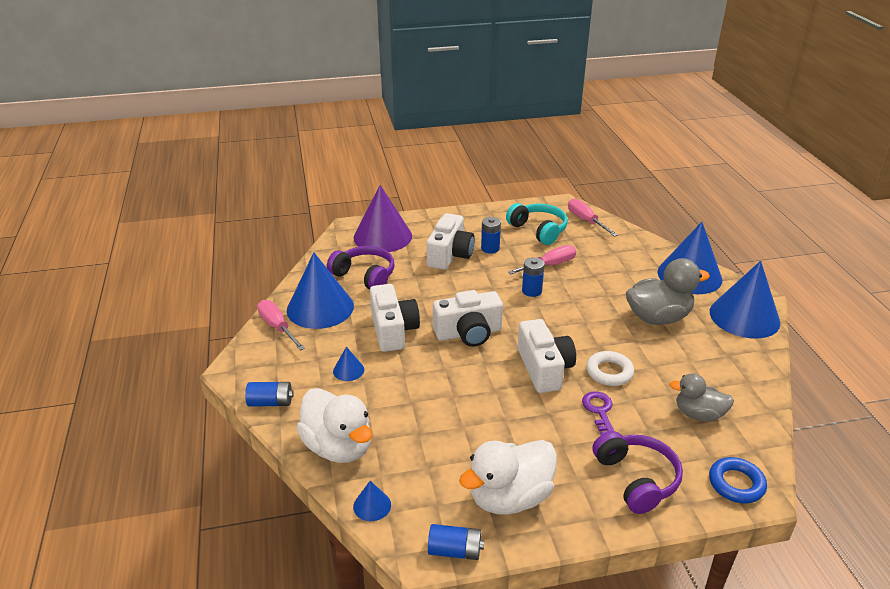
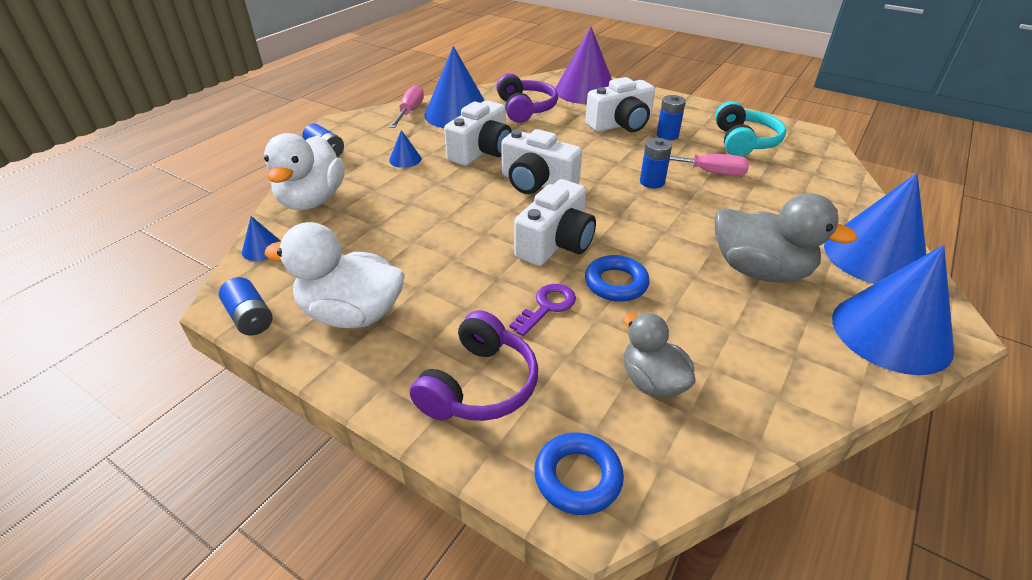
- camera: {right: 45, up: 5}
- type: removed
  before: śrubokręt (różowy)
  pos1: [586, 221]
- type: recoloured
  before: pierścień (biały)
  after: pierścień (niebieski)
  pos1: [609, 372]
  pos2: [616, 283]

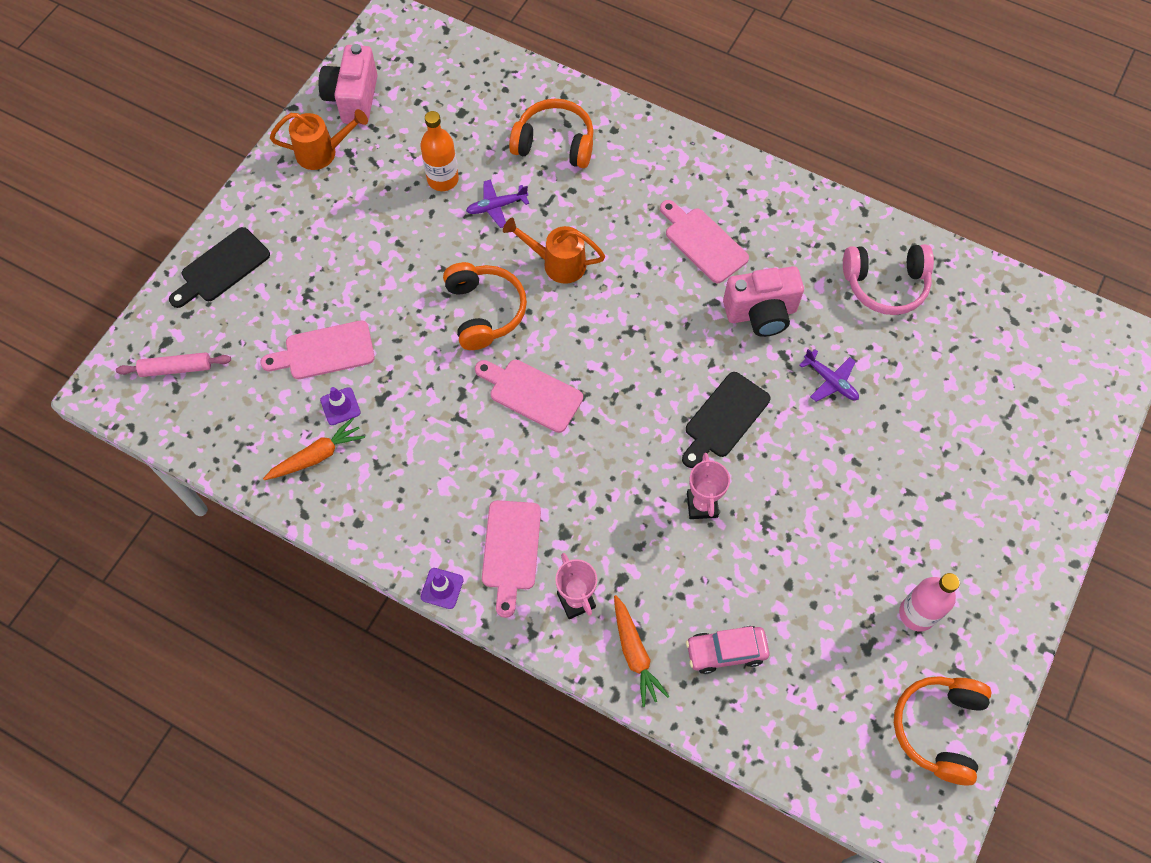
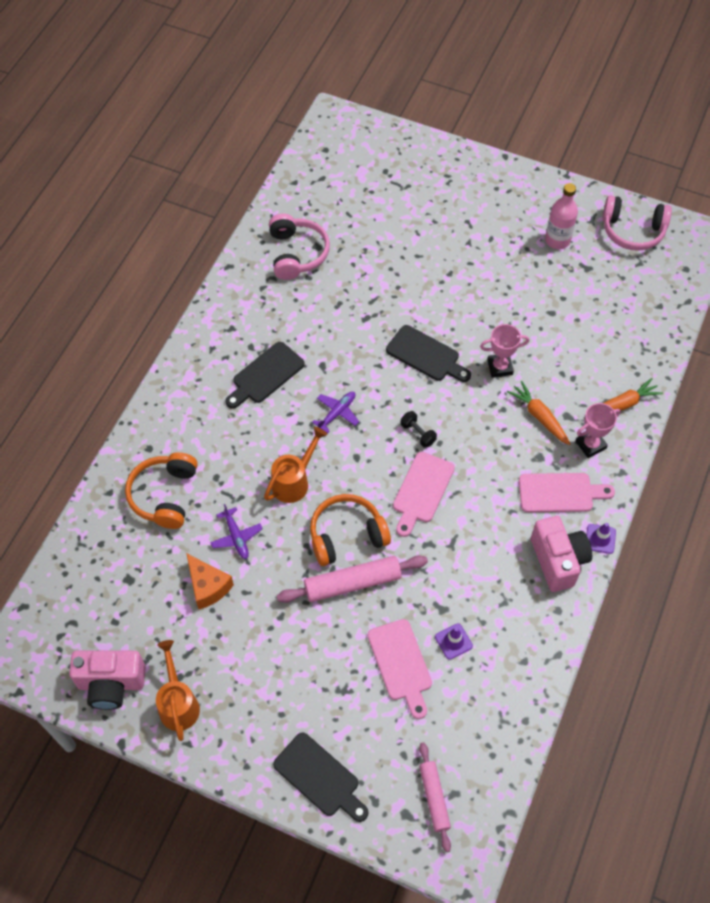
- camera: {right: -95, up: -5}
- type: removed
  before: samochód (różowy)
  pos1: [726, 651]
- type: added
  after: wałek do ciasta (różowy)
  pos2: [352, 583]
- type: added
  after: hantel (czarny)
  pos2: [418, 433]
- type: moved
  before: marchewka (pomarańczowy)
  pos1: [317, 456]
  pos2: [539, 416]
- type: moved
  before: aparat fotograficzny (różowy)
  pos1: [761, 313]
  pos2: [558, 561]
- type: moved
  before: samolot (fioletowy)
  pos1: [830, 381]
  pos2: [337, 413]
- type: replaced
  before: butelka (pomarańczowy)
  after: ser (pomarańczowy)
  pos1: [443, 179]
  pos2: [208, 586]
- type: recoloured
  before: deska do krojenia (różowy)
  after: deska do krojenia (czarny)
  pos1: [703, 242]
  pos2: [265, 375]
- type: recoloured
  before: słuchawki (pomarańczowy)
  after: słuchawki (różowy)
  pos1: [939, 728]
  pos2: [632, 230]
- type: turned
  before: konewka (pomarańczowy)
  pos1: [558, 263]
  pos2: [294, 481]
  turn: -150

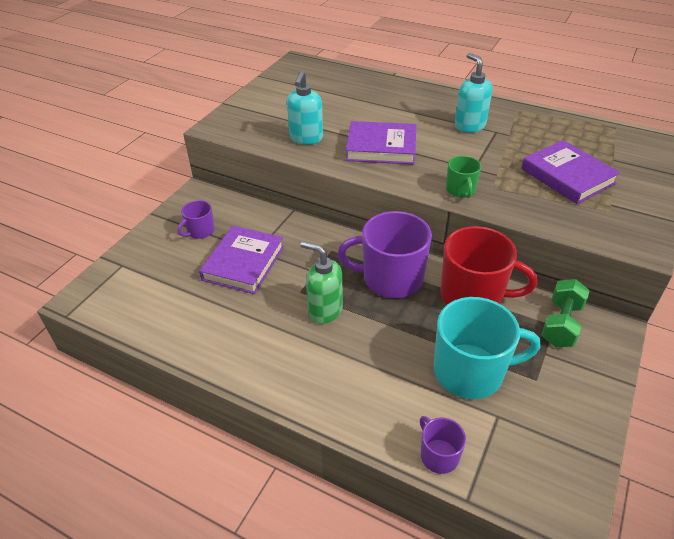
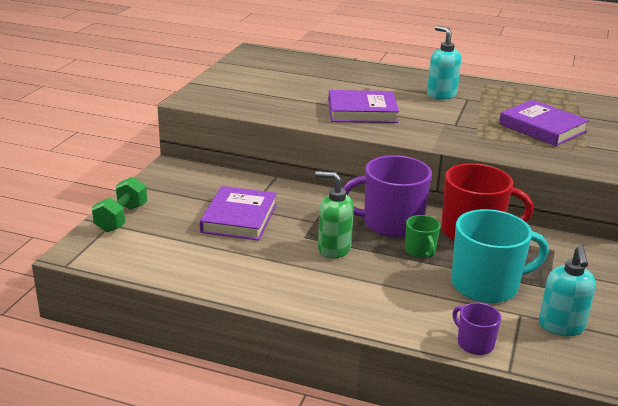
- camera: {right: -10, up: -15}
- type: removed
  before: kubek (fioletowy)
  pos1: [200, 231]
- type: moved
  before: dozownik mydła (turkusowy)
  pos1: [306, 138]
  pos2: [561, 327]
- type: moved
  before: kubek (zielony)
  pos1: [460, 190]
  pos2: [420, 251]
- type: moved
  before: hantel (zielony)
  pos1: [561, 324]
  pos2: [121, 218]

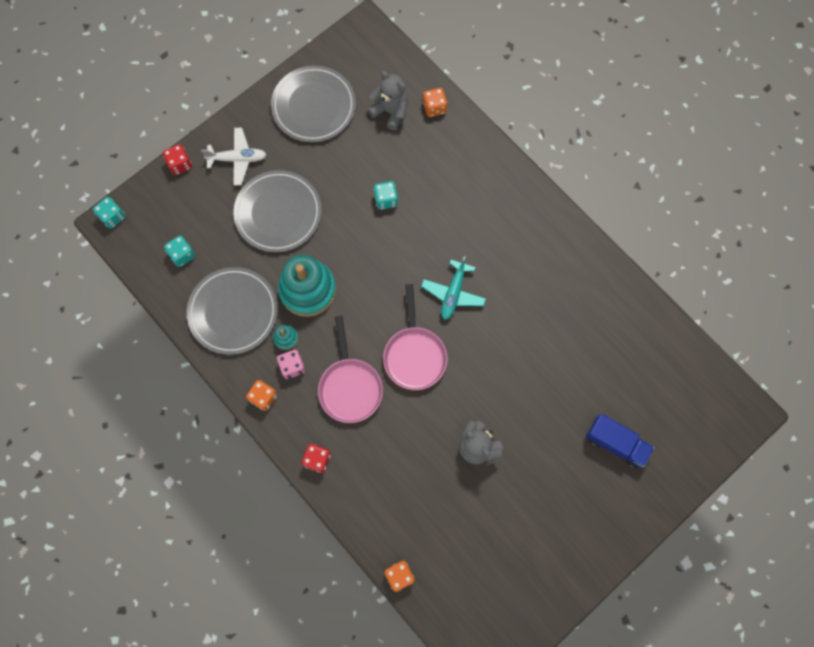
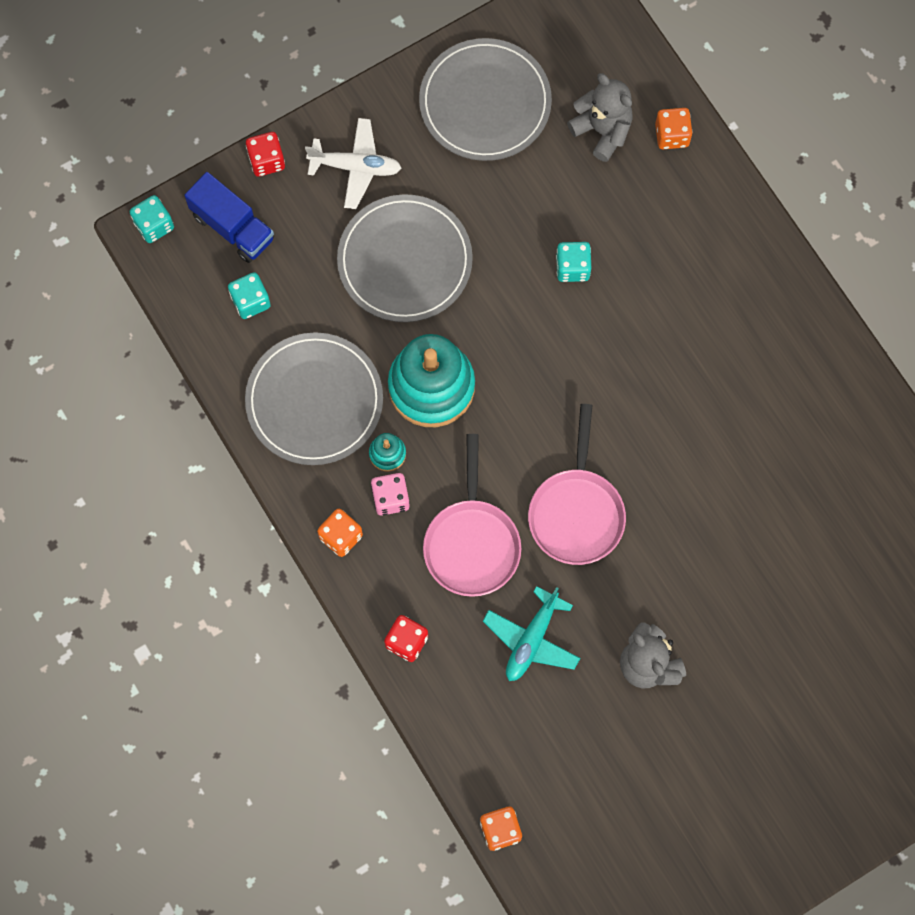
- camera: {right: 10, up: 0}
- type: moved
  before: samolot (turkusowy)
  pos1: [453, 293]
  pos2: [531, 639]
- type: moved
  before: ciężarówka (niebieski)
  pos1: [615, 443]
  pos2: [232, 227]

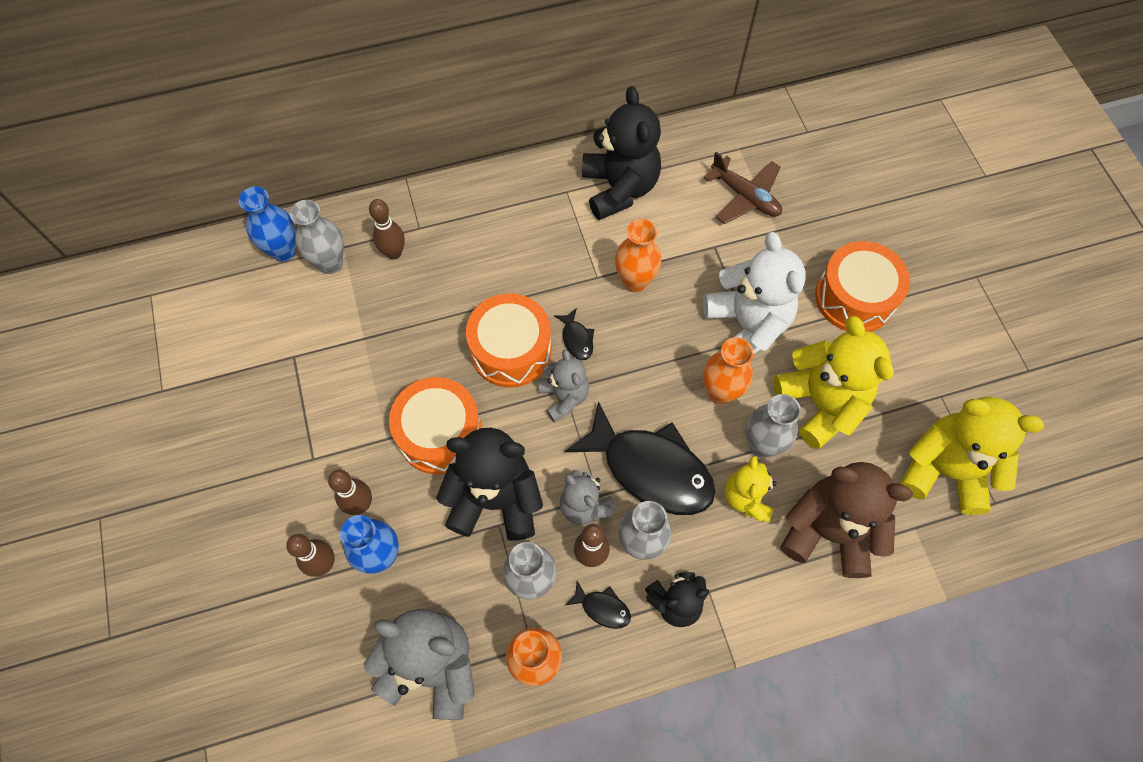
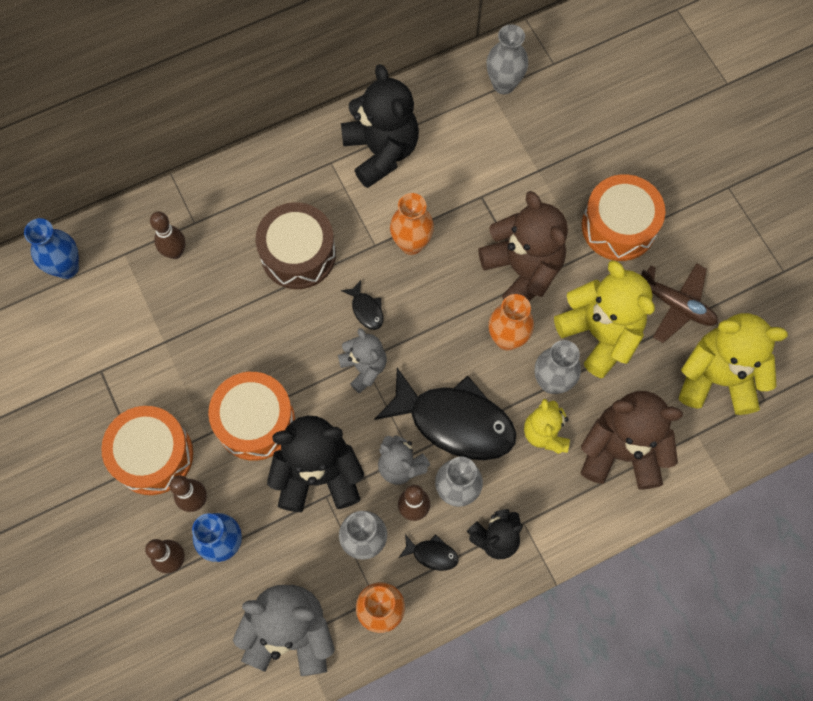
- camera: {right: -10, up: 5}
- type: added
  after: bęben (brązowy)
  pos2: [298, 254]
- type: moved
  before: wazon (szary)
  pos1: [330, 263]
  pos2: [503, 84]
- type: moved
  before: bęben (pomarańczowy)
  pos1: [511, 350]
  pos2: [153, 455]
- type: moved
  before: samolot (brązowy)
  pos1: [745, 196]
  pos2: [676, 305]
- type: recoloured
  before: miś (biały)
  after: miś (brązowy)
  pos1: [746, 325]
  pos2: [522, 270]

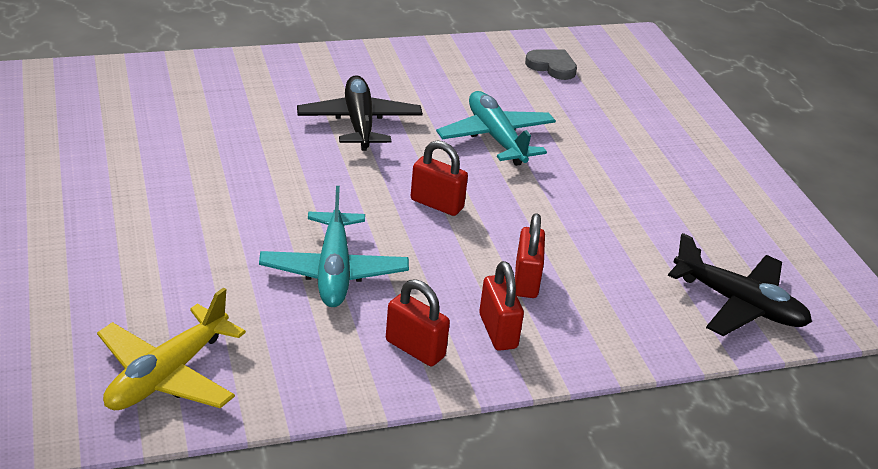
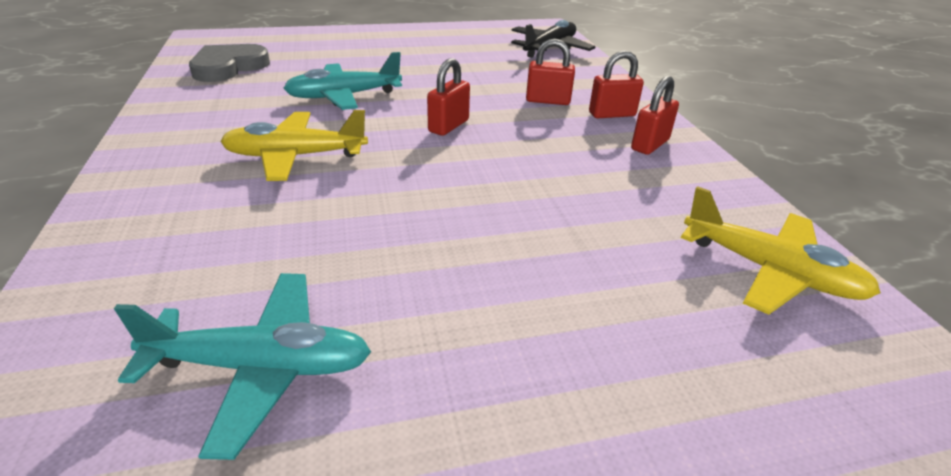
- camera: {right: -85, up: 0}
- type: moved
  before: samolot (turkusowy)
  pos1: [334, 271]
  pos2: [261, 367]
- type: recoloured
  before: samolot (czarny)
  after: samolot (żółty)
  pos1: [359, 123]
  pos2: [295, 156]
- type: resized
  before: serce (szary)
  pos1: [552, 66]
  pos2: [228, 67]
  scale: 1.59

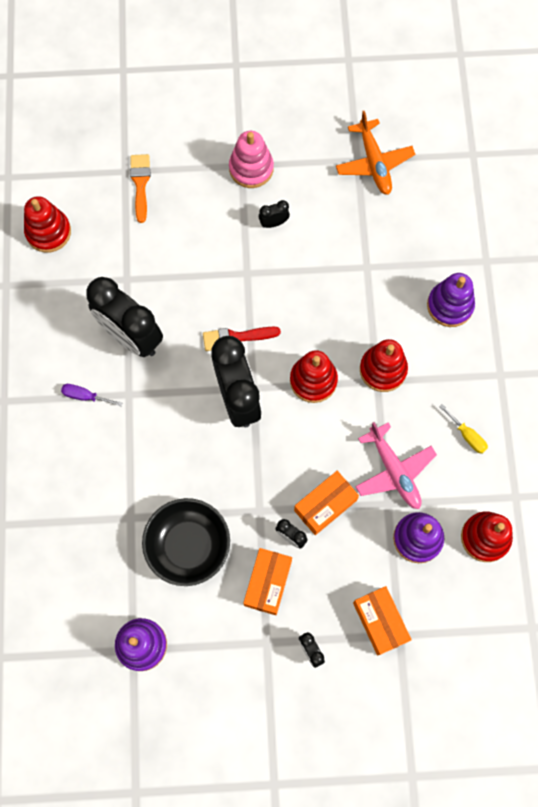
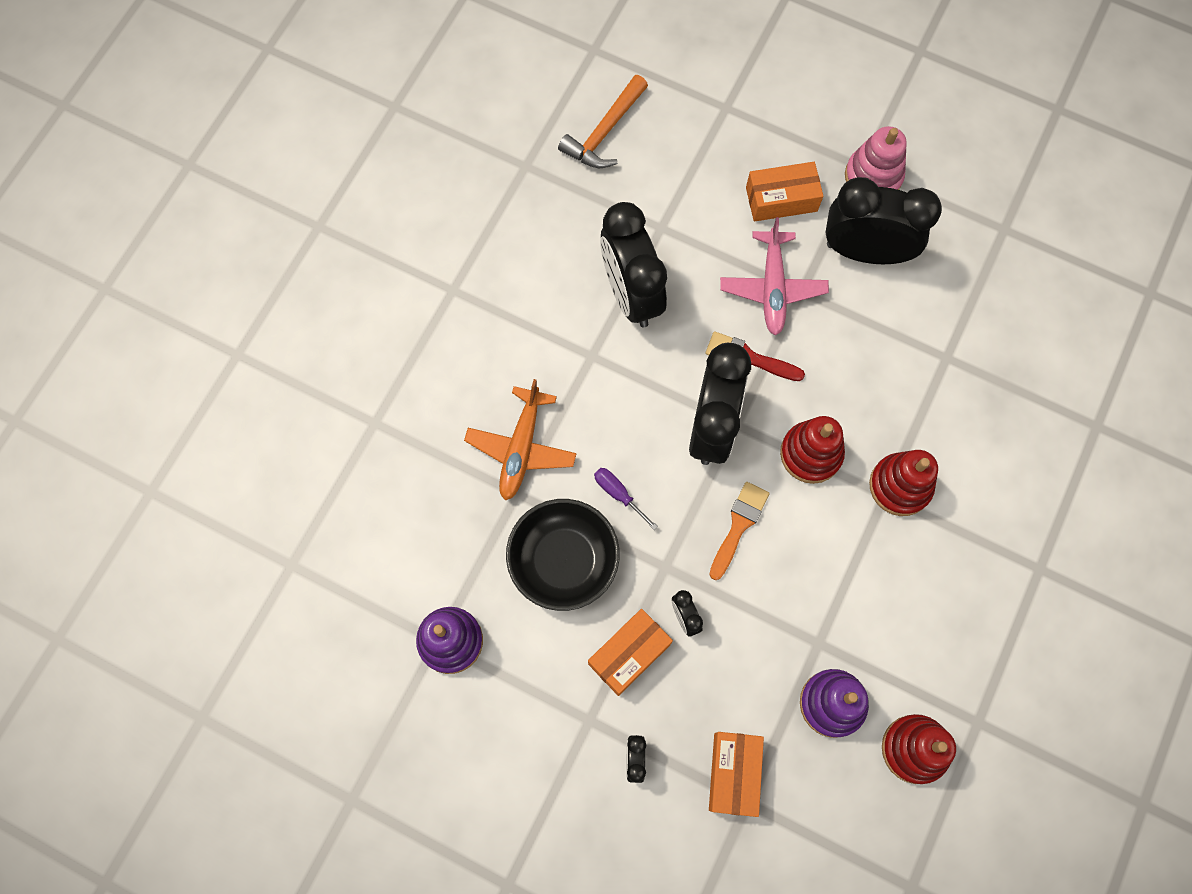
- camera: {right: 30, up: 0}
- type: removed
  before: zabawka nakładanka (fioletowy)
  pos1: [450, 305]
- type: removed
  before: śrubokręt (żółty)
  pos1: [467, 435]
- type: moved
  before: śrubokręt (fioletowy)
  pos1: [85, 396]
  pos2: [618, 494]
- type: moved
  before: pędzel (pomarańczowy)
  pos1: [140, 183]
  pos2: [739, 525]
- type: moved
  before: pudełko (pomarańczowy)
  pos1: [325, 505]
  pos2: [781, 199]
- type: moved
  before: samolot (pomarańczowy)
  pos1: [374, 163]
  pos2: [521, 448]
- type: moved
  before: samolot (różowy)
  pos1: [394, 471]
  pos2: [772, 288]
- type: replaced
  before: zabawka nakładanka (czerwony)
  after: młotek (pomarańczowy)
  pos1: [48, 232]
  pos2: [604, 132]
- type: resized
  before: budzik (czarny)
  pos1: [273, 223]
  pos2: [865, 251]
  scale: 2.45

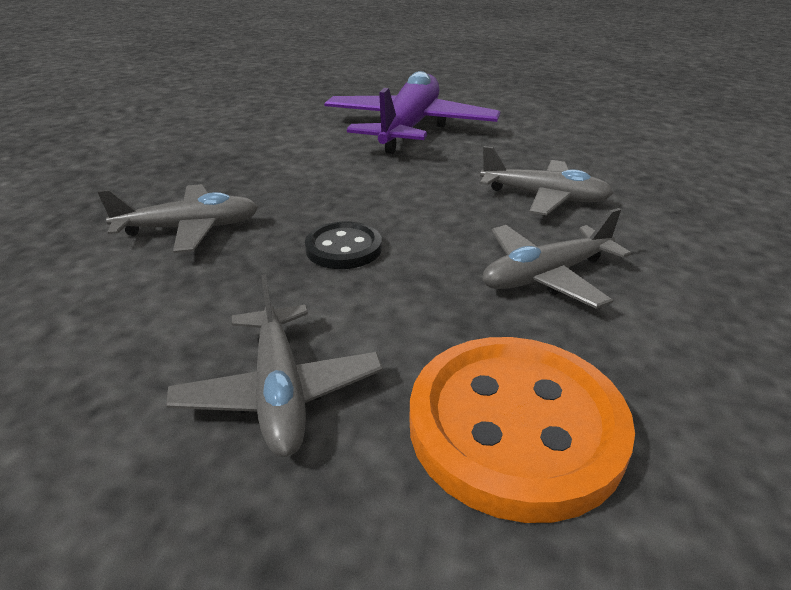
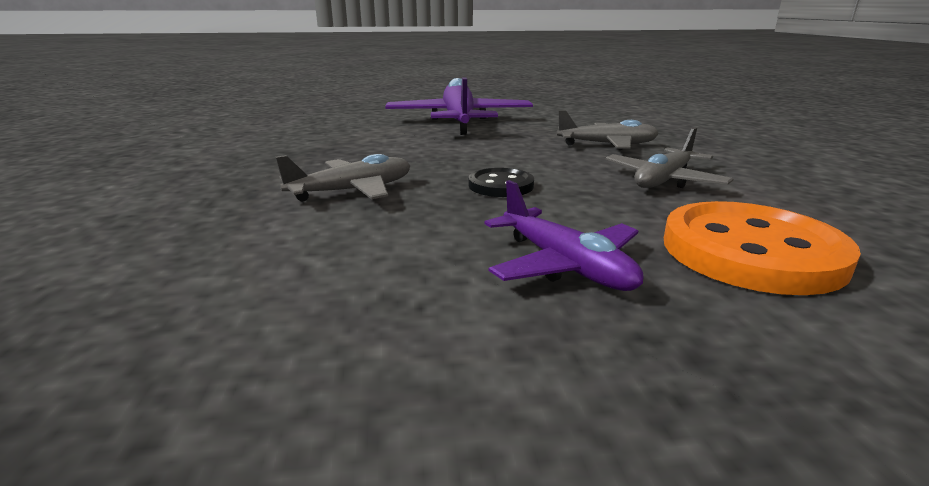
- camera: {right: -20, up: -10}
- type: recoloured
  before: samolot (szary)
  after: samolot (fioletowy)
  pos1: [280, 392]
  pos2: [565, 265]

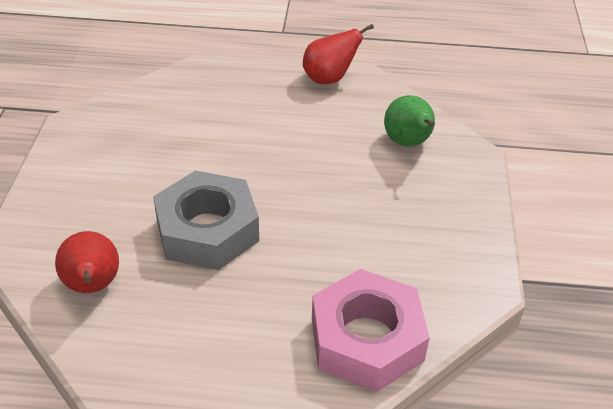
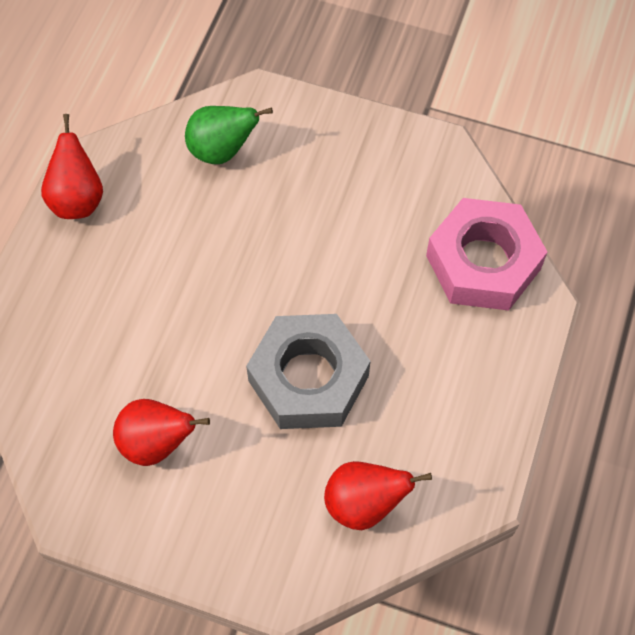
- camera: {right: -75, up: 20}
- type: added
  after: gruszka (czerwony)
  pos2: [157, 443]

